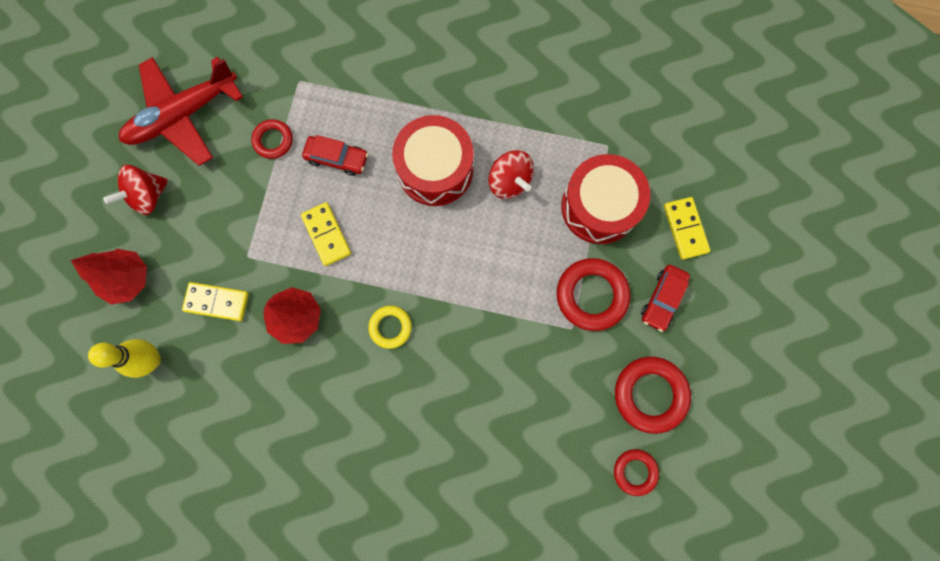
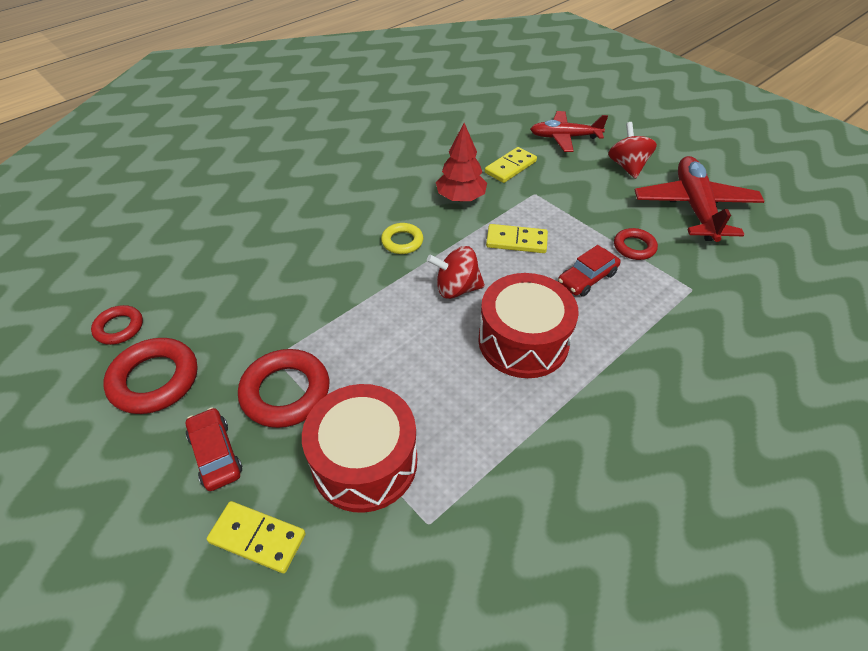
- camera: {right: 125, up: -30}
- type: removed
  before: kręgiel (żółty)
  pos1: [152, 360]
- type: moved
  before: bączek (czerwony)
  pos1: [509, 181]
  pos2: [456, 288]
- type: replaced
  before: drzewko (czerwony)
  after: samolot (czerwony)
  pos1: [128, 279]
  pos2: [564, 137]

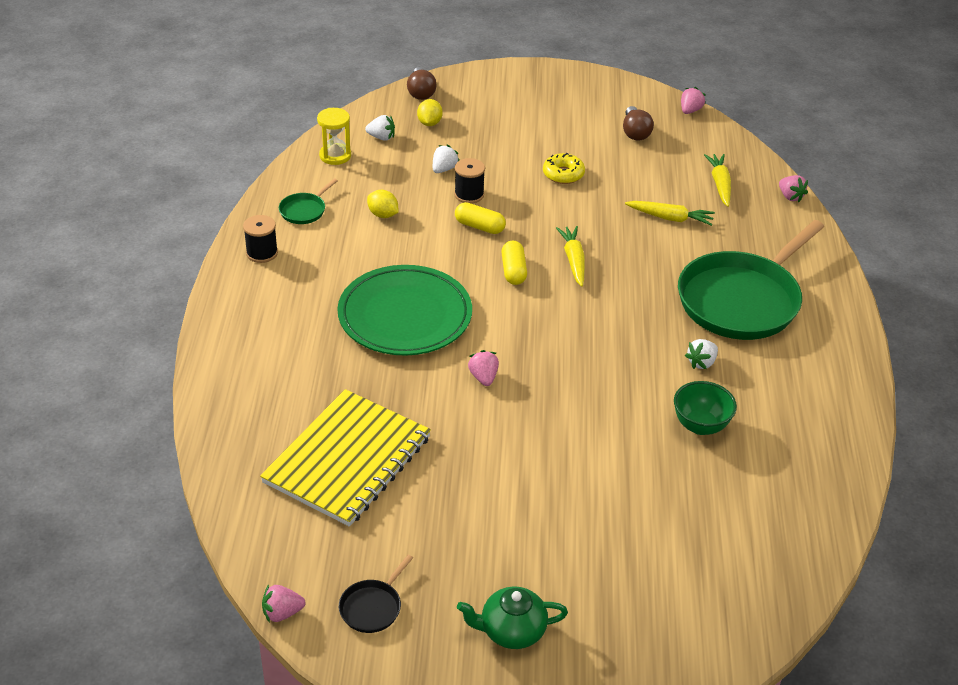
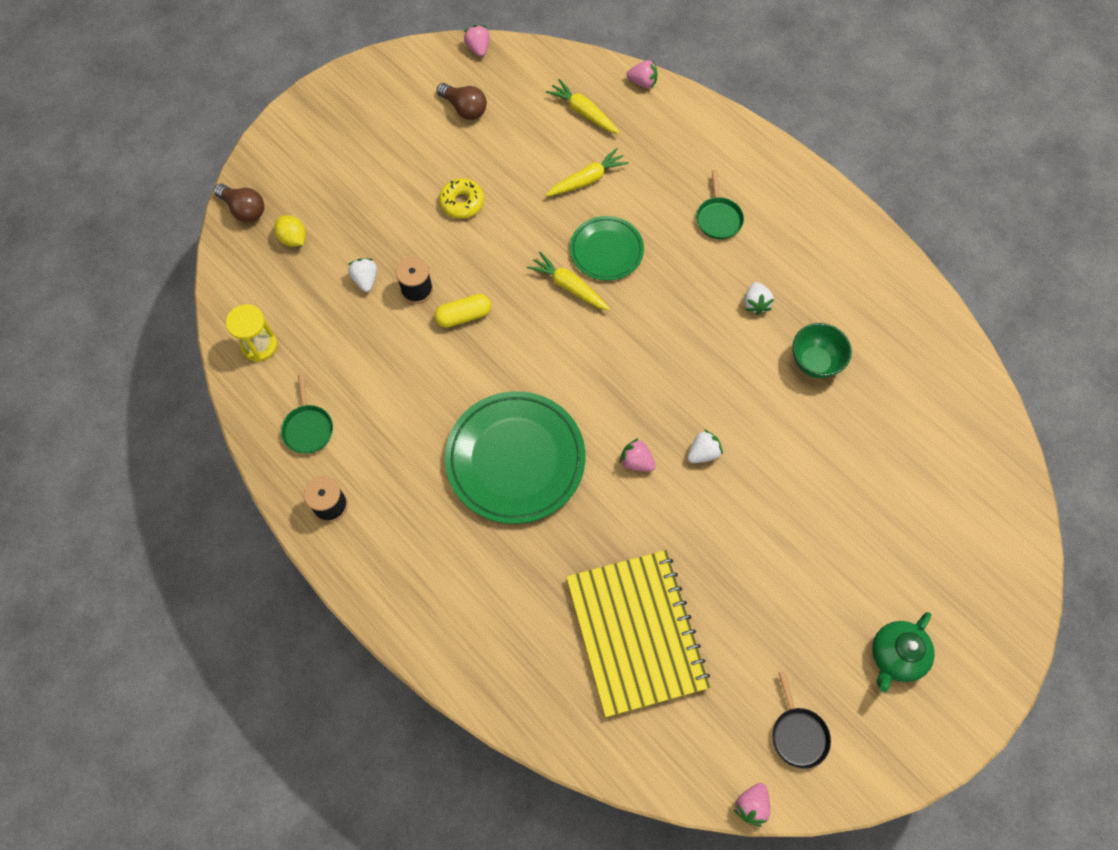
- camera: {right: -45, up: 25}
- type: removed
  before: cytryna (żółty)
  pos1: [383, 215]
- type: removed
  before: kapsułka (żółty)
  pos1: [513, 271]
- type: added
  after: talerz (zielony)
  pos2: [606, 250]
- type: moved
  before: truskawka (biały)
  pos1: [381, 137]
  pos2: [703, 453]
- type: resized
  before: patelnia (zielony)
  pos1: [742, 300]
  pos2: [718, 218]
  scale: 0.4

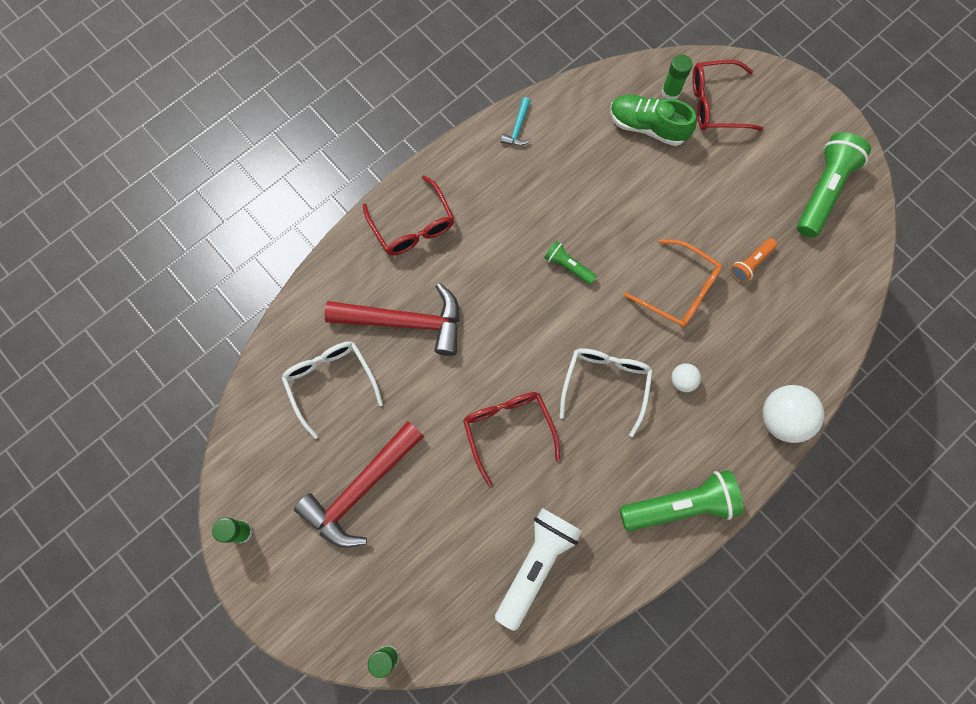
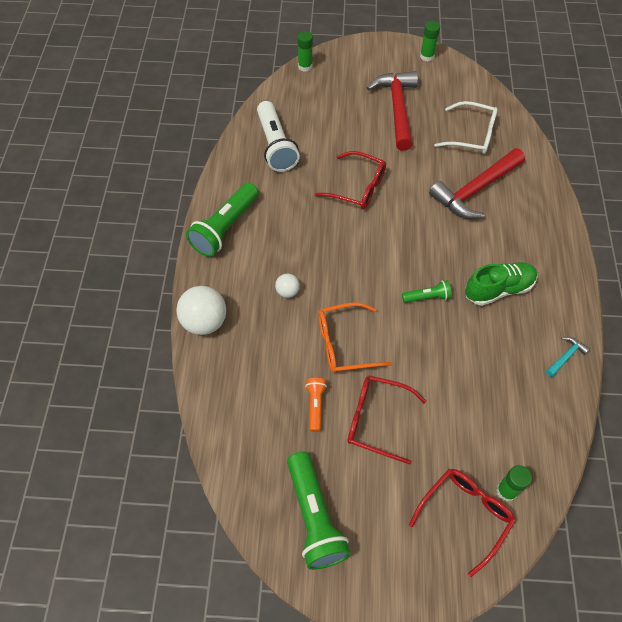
- camera: {right: 135, up: -15}
- type: removed
  before: okulary (biały)
  pos1: [606, 384]
- type: moved
  before: okulary (czerwony)
  pos1: [413, 226]
  pos2: [376, 420]
- type: moved
  before: but (zielony)
  pos1: [647, 126]
  pos2: [498, 289]
- type: turned
  before: młotek (turkusowy)
  pos1: [518, 128]
  pos2: [566, 356]
  turn: 75

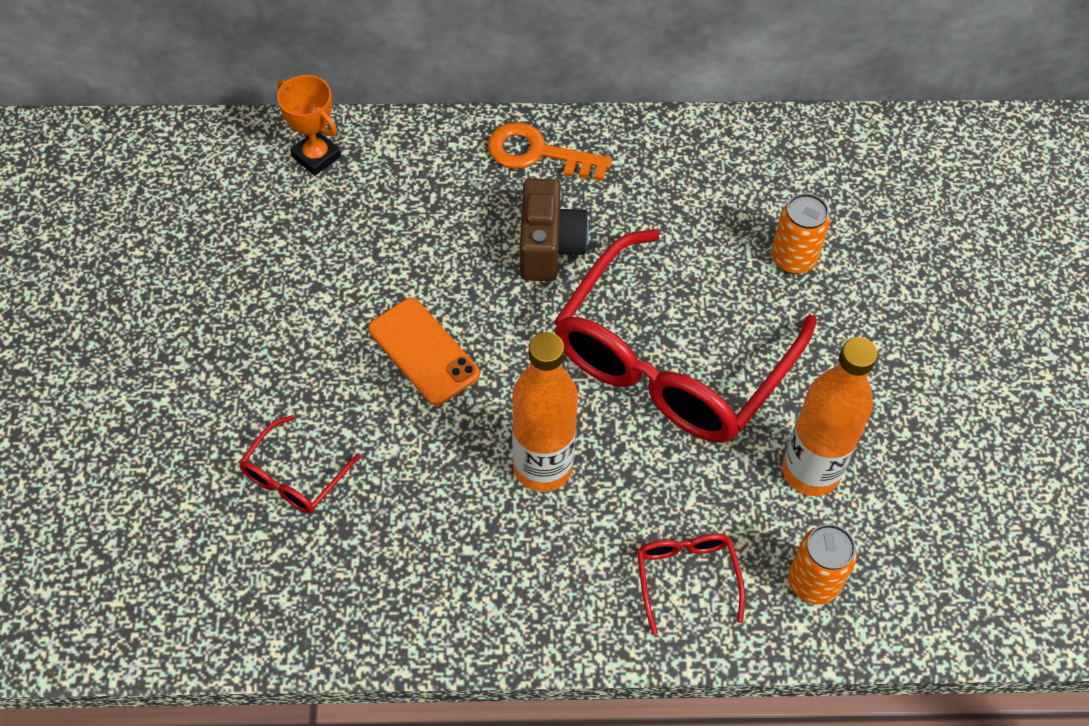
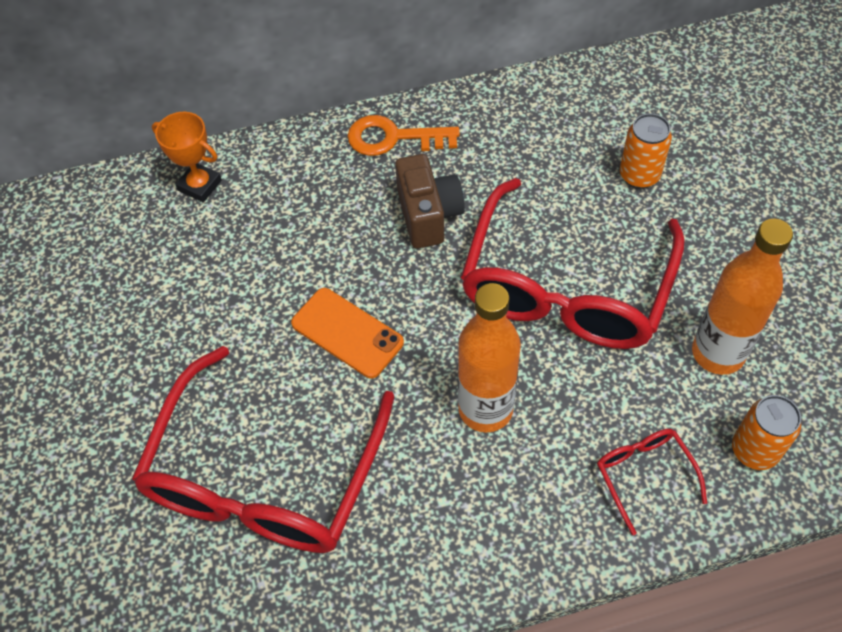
- camera: {right: -10, up: 0}
- type: resized
  before: okulary (czerwony)
  pos1: [294, 476]
  pos2: [264, 475]
  scale: 2.4

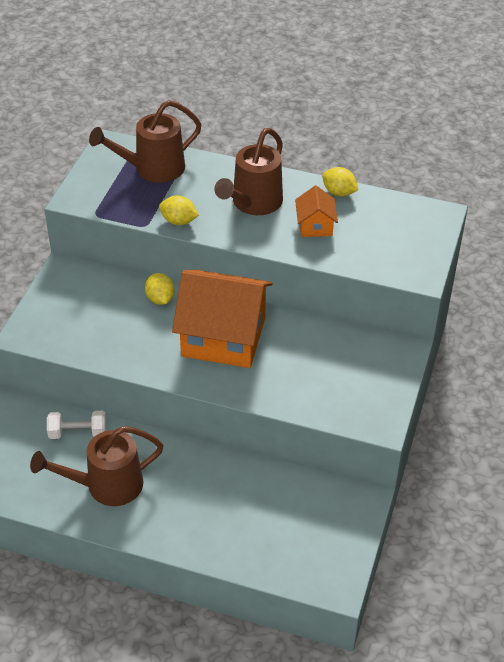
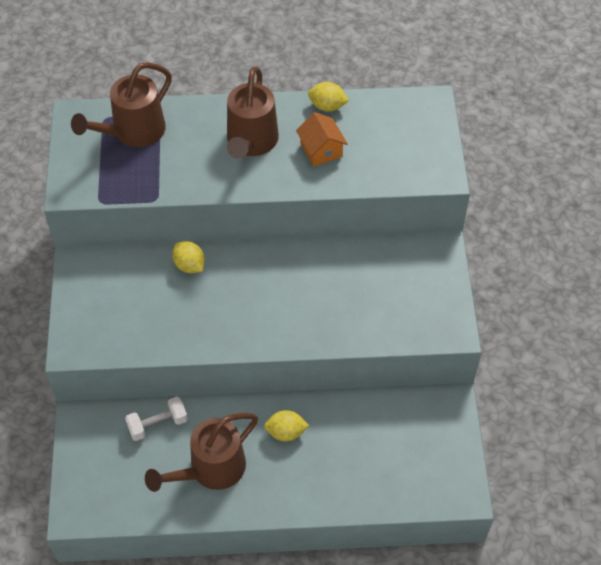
- camera: {right: -20, up: 10}
- type: removed
  before: domek (pomarańczowy)
  pos1: [223, 337]
- type: moved
  before: cytryna (żółty)
  pos1: [179, 221]
  pos2: [286, 432]

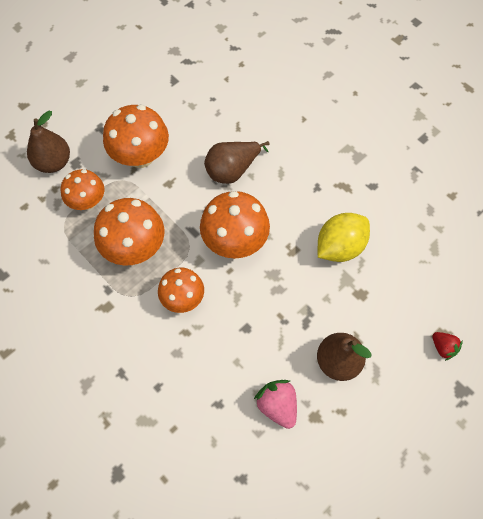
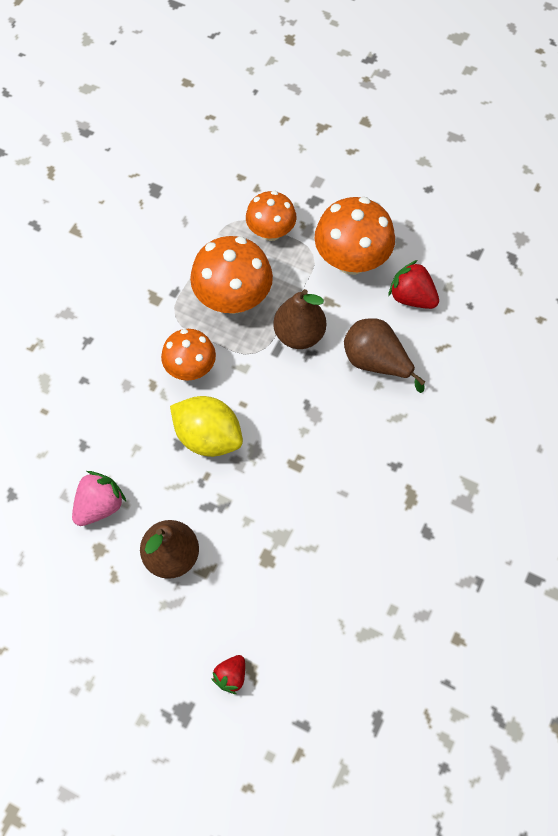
- camera: {right: 70, up: 0}
- type: removed
  before: grzyb (pomarańczowy)
  pos1: [235, 241]
- type: added
  after: truskawka (czerwony)
  pos2: [411, 297]
- type: moved
  before: gruszka (brązowy)
  pos1: [53, 163]
  pos2: [299, 335]
- type: moved
  before: cytryna (żółty)
  pos1: [340, 247]
  pos2: [208, 437]

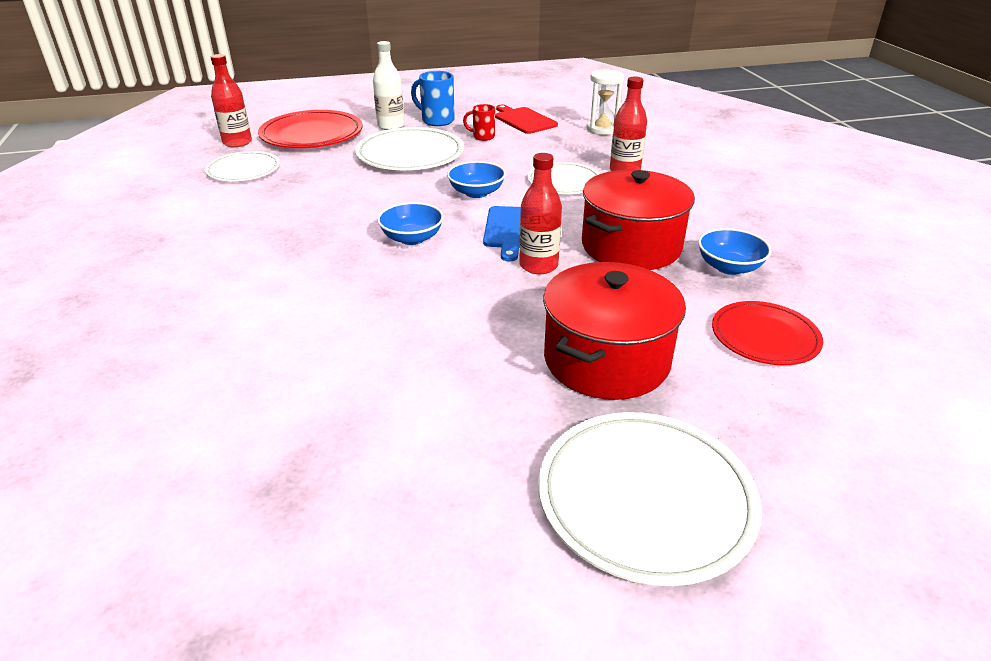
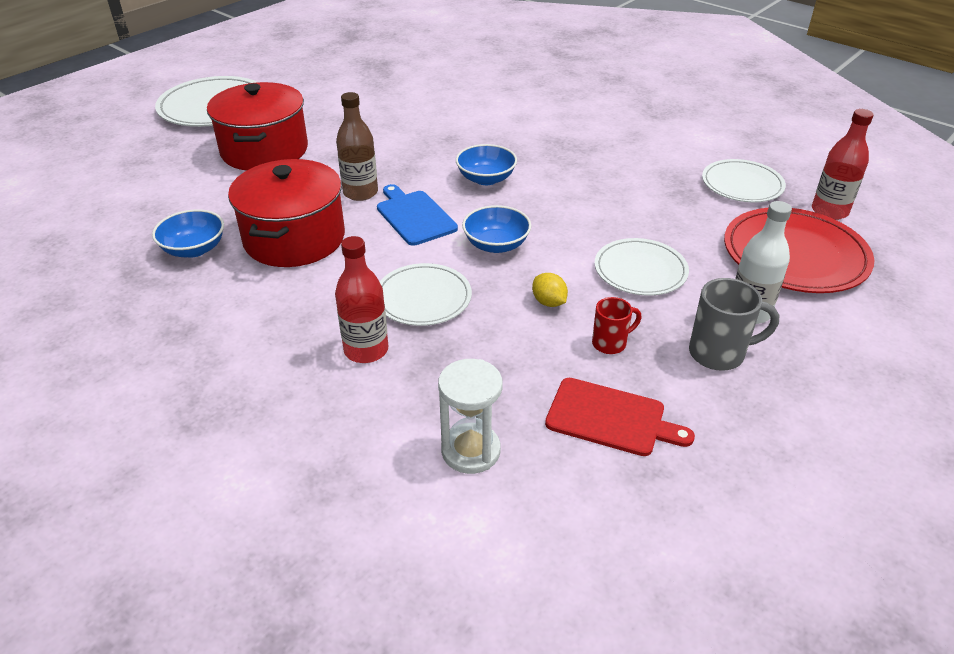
- camera: {right: 145, up: 5}
- type: removed
  before: talerz (czerwony)
  pos1: [764, 337]
- type: added
  after: cytryna (żółty)
  pos2: [548, 302]
- type: recoloured
  before: kubek (niebieski)
  after: kubek (szary)
  pos1: [437, 120]
  pos2: [719, 353]
- type: recoloured
  before: butelka (czerwony)
  after: butelka (brązowy)
  pos1: [538, 265]
  pos2: [360, 193]
- type: resized
  before: talerz (biały)
  pos1: [410, 154]
  pos2: [640, 270]
  scale: 0.64

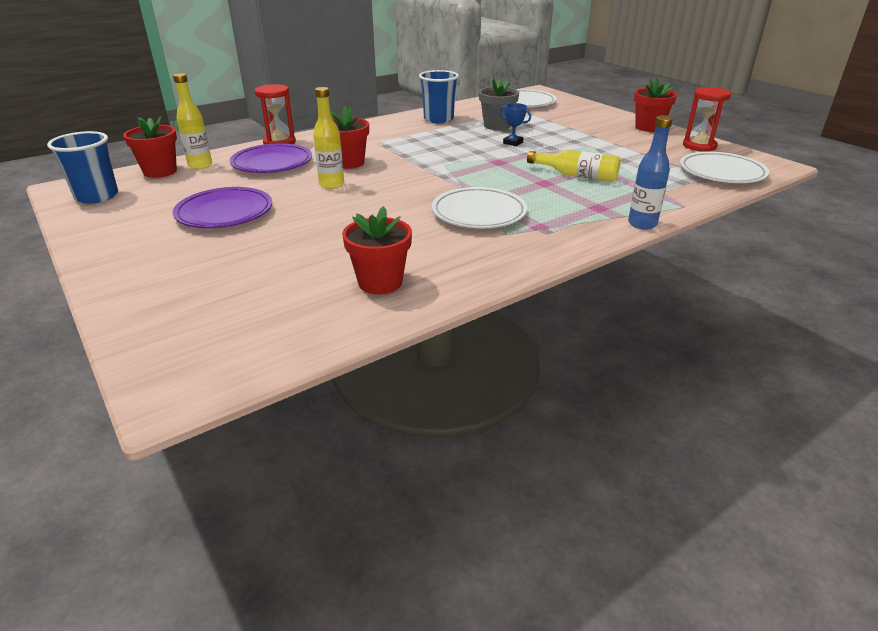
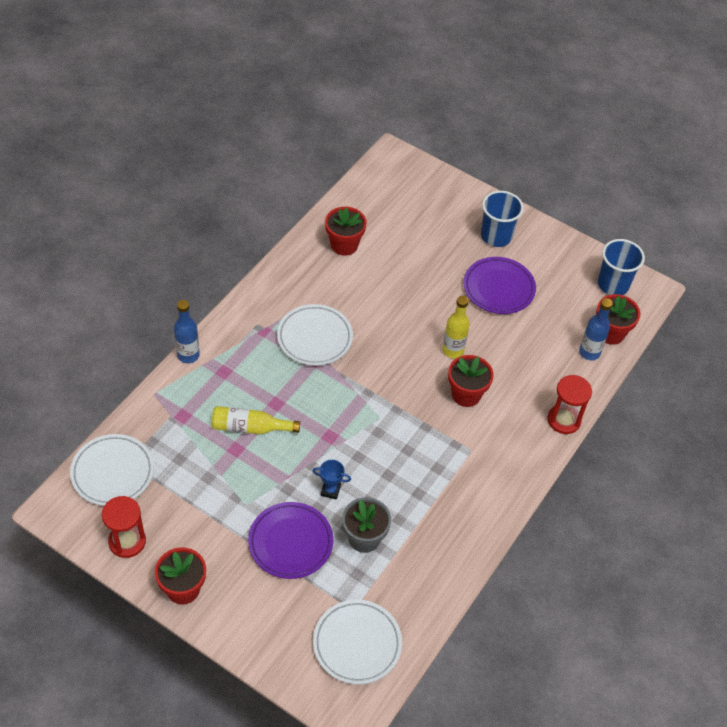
- camera: {right: 155, up: 20}
- type: moved
  before: talerz (fioletowy)
  pos1: [272, 163]
  pos2: [290, 542]
- type: moved
  before: szklanka (niebieski)
  pos1: [438, 119]
  pos2: [496, 236]
- type: recoloured
  before: butelka (żółty)
  after: butelka (niebieski)
  pos1: [200, 165]
  pos2: [589, 352]

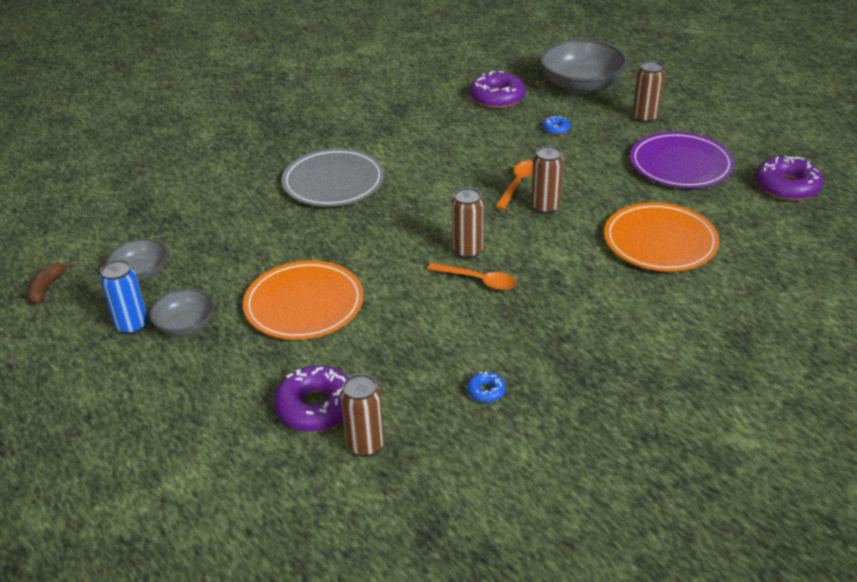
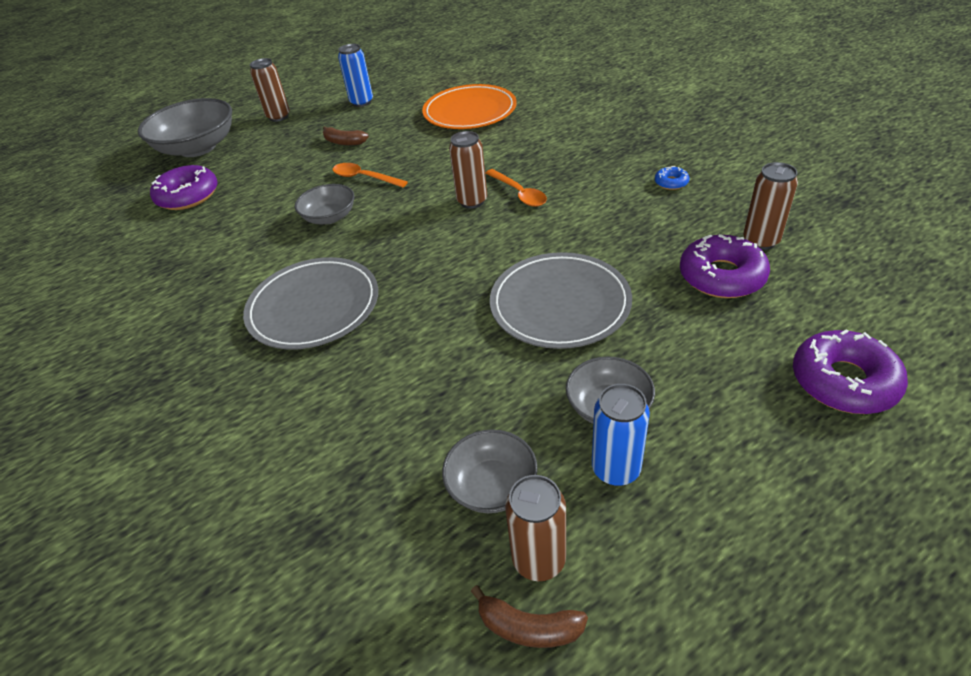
- camera: {right: -85, up: 5}
- type: removed
  before: donut (niebieski)
  pos1: [556, 129]
- type: added
  after: miska (szary)
  pos2: [329, 217]
- type: added
  after: banan (brązowy)
  pos2: [344, 142]
- type: moved
  before: puszka (brązowy)
  pos1: [545, 207]
  pos2: [539, 559]
- type: moved
  before: donut (fioletowy)
  pos1: [786, 186]
  pos2: [843, 381]
- type: replaced
  before: talerz (fioletowy)
  after: puszka (niebieski)
  pos1: [680, 164]
  pos2: [362, 102]
- type: recoloured
  before: talerz (pomarańczowy)
  after: talerz (szary)
  pos1: [304, 304]
  pos2: [560, 304]
- type: turned
  before: łyżka (pomarańczowy)
  pos1: [478, 280]
  pos2: [519, 193]
  turn: 120

